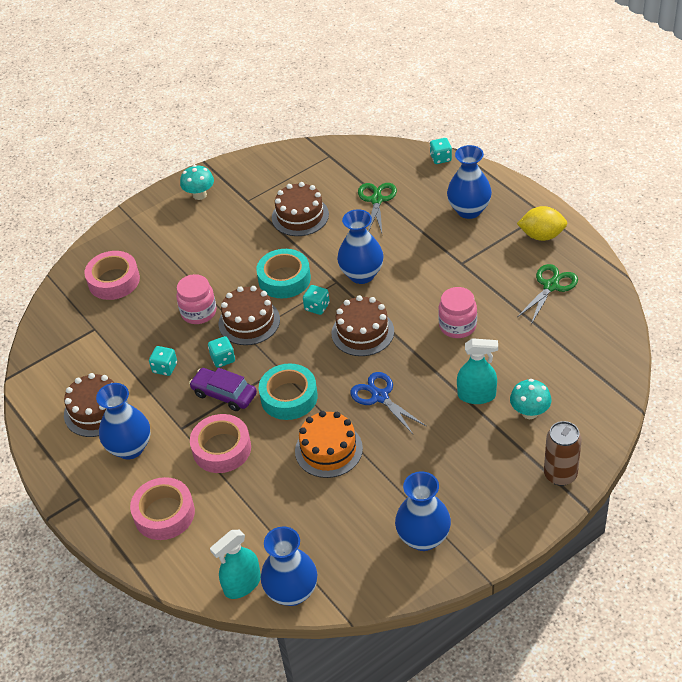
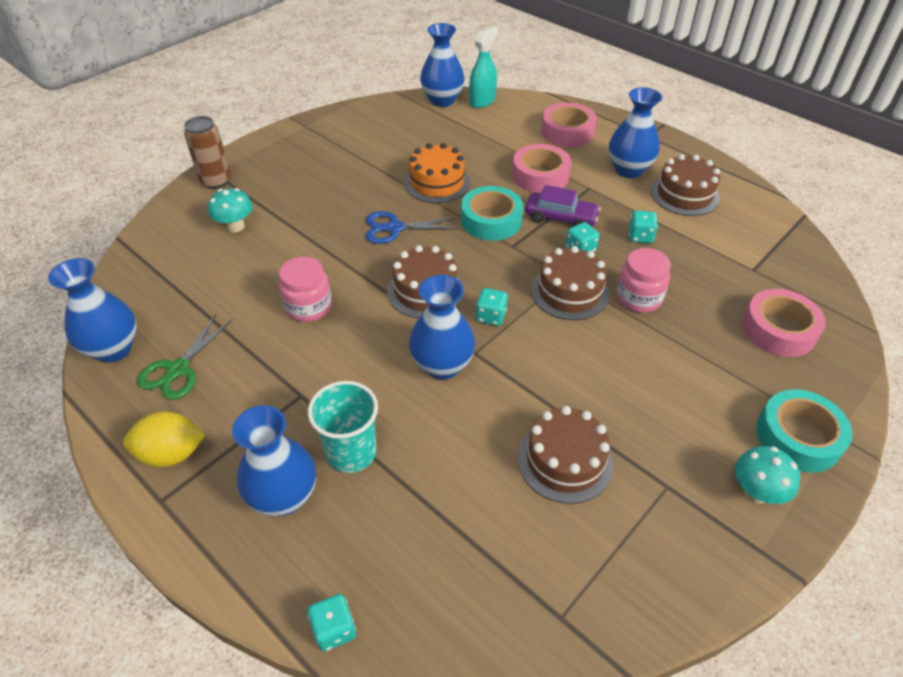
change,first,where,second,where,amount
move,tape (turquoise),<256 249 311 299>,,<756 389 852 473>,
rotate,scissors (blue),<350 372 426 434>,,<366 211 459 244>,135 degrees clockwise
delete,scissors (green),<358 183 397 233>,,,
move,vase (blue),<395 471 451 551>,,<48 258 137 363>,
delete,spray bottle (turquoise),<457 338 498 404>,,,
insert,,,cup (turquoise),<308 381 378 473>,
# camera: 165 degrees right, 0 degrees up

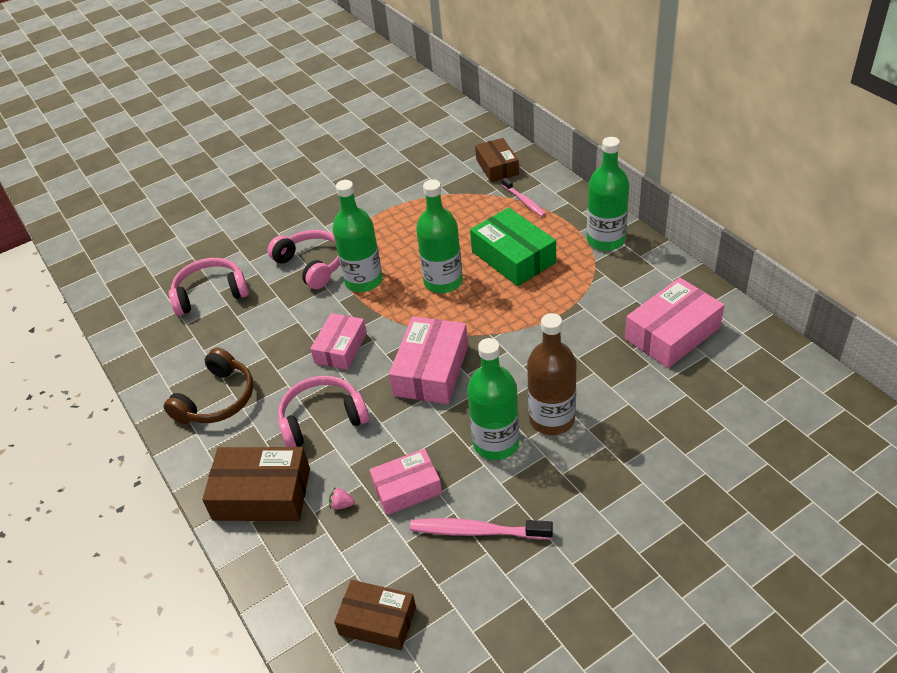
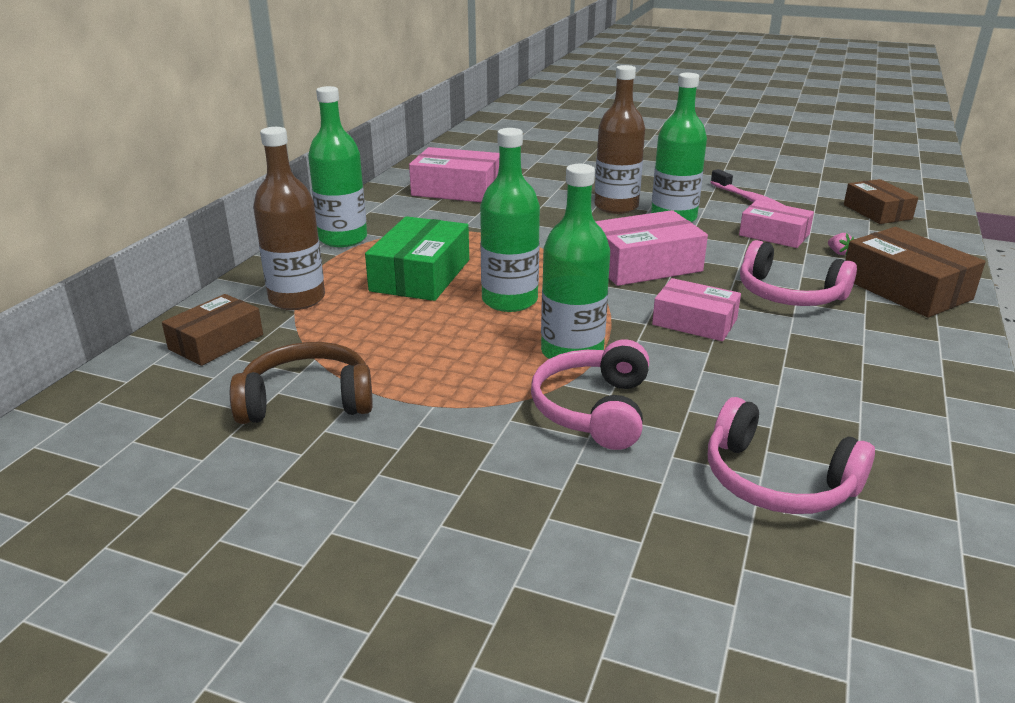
change,first,where,second,where,amount
move,headphones (brown),<164 347 253 424>,,<230 342 373 424>,
rotate,box (pink),<310 313 367 370>,,<652 278 741 341>,45 degrees clockwise
replace,toothbrush (pink),<502 178 546 217>,bottle (brown),<253 127 325 310>,
# camera: 130 degrees left, 15 degrees down

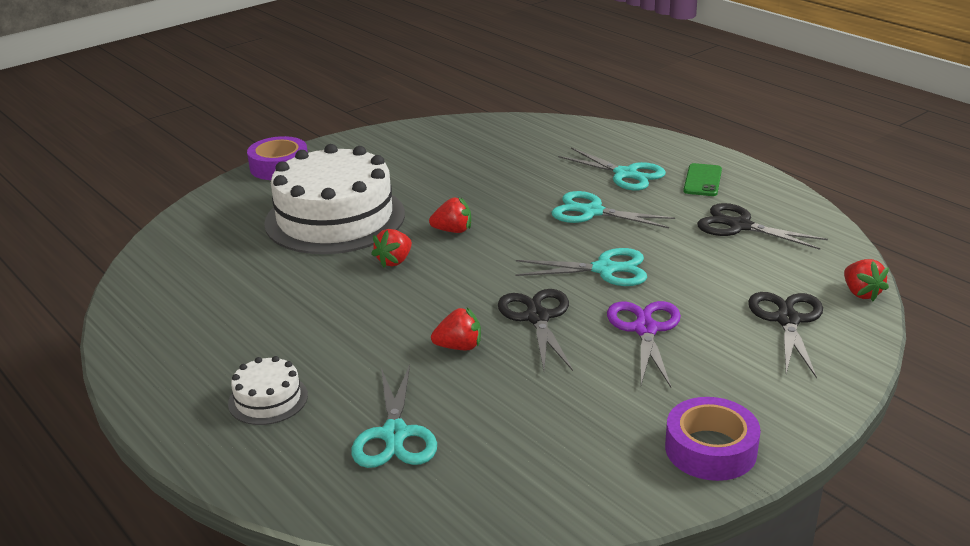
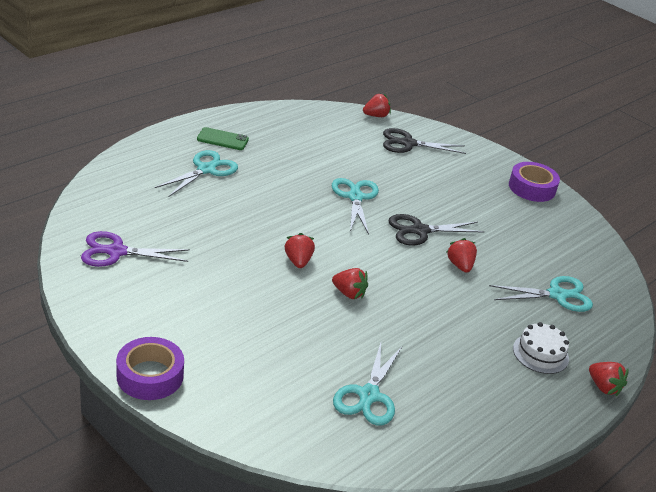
change,first,where,second,where,amount
delete,cake (white),<264 144 405 254>,,,
move,scissors (turquoise),<551 191 675 228>,,<333 343 402 425>,
move,scissors (purple),<607 301 681 387>,,<81 231 190 267>,
delete,scissors (black),<697 203 828 250>,,,
insert,,,strawberry (red),<589 362 629 396>,
# camera: 100 degrees left, 5 degrees up

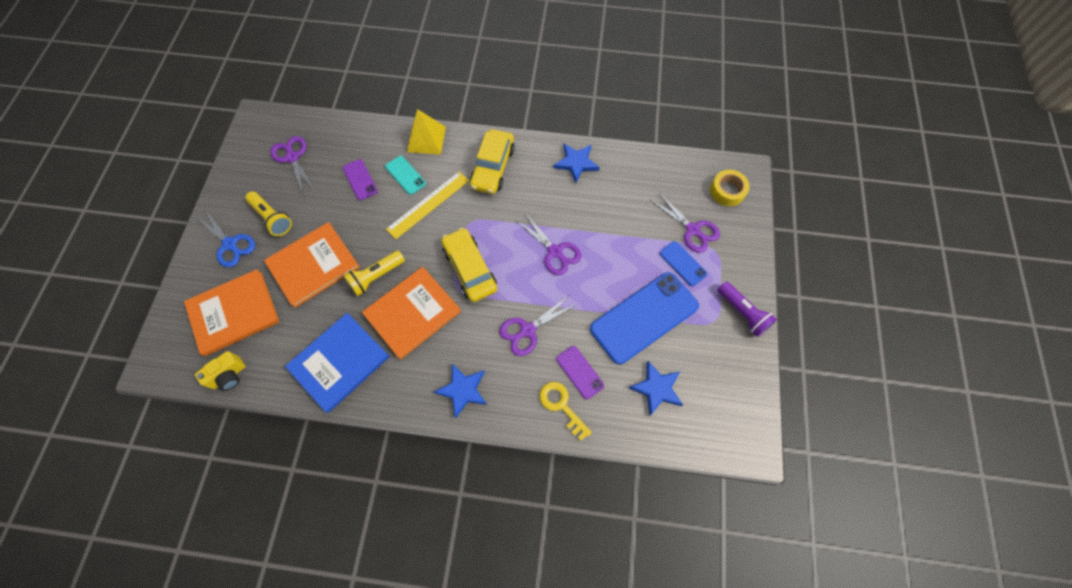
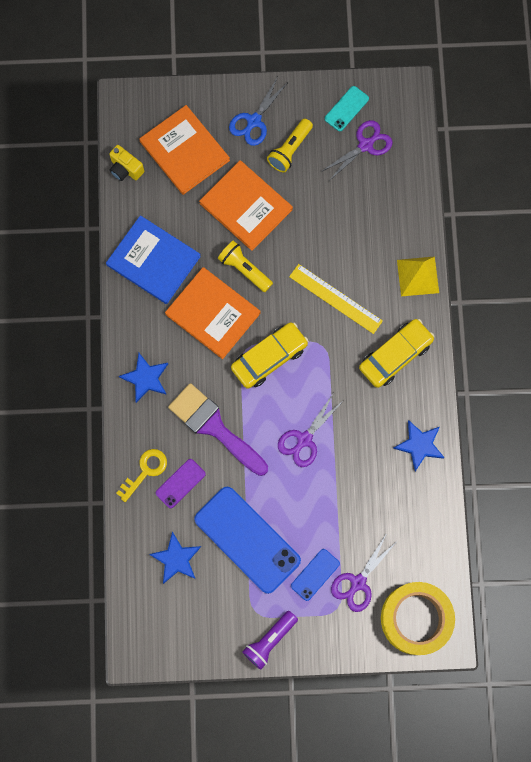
change,first,where,second,where,amount
delete,phone (purple),<343 159 378 200>,,,
move,phone (turquoise),<385 156 426 195>,,<325 86 369 131>,
rotate,car (yellow),<470 129 515 194>,,<359 319 435 388>,135 degrees clockwise
replace,scissors (purple),<499 295 577 356>,brush (purple),<168 383 268 476>,
resize,tape (yellow),<710 170 750 206>,,<381 582 455 655>,x1.80
# camera: 80 degrees right, 10 degrees up

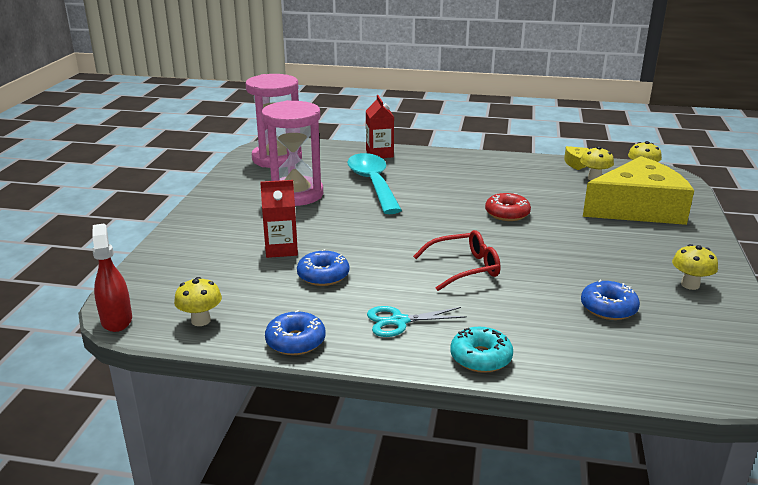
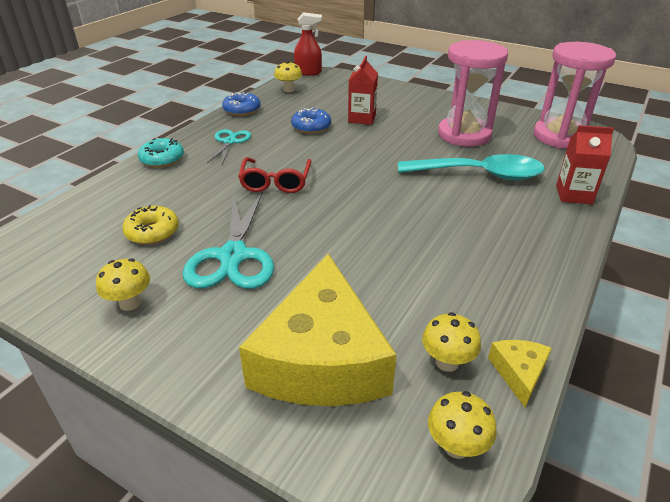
change,first,where,second,where,amount
delete,donut (red),<485 193 531 221>,,,
recolor,donut (blue),<581 280 640 320>,donut (yellow),<122 205 179 245>,
insert,,,scissors (turquoise),<183 191 274 289>,
# camera: 110 degrees right, 10 degrees up

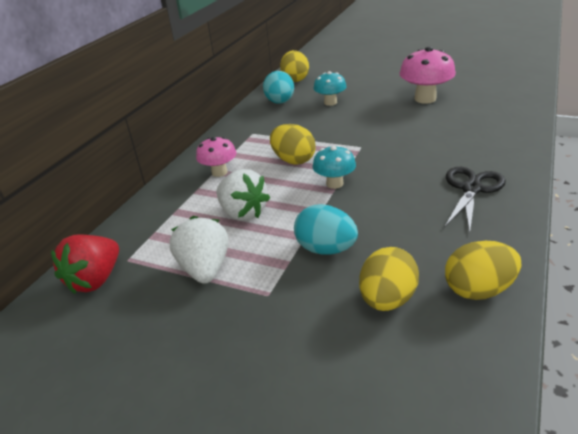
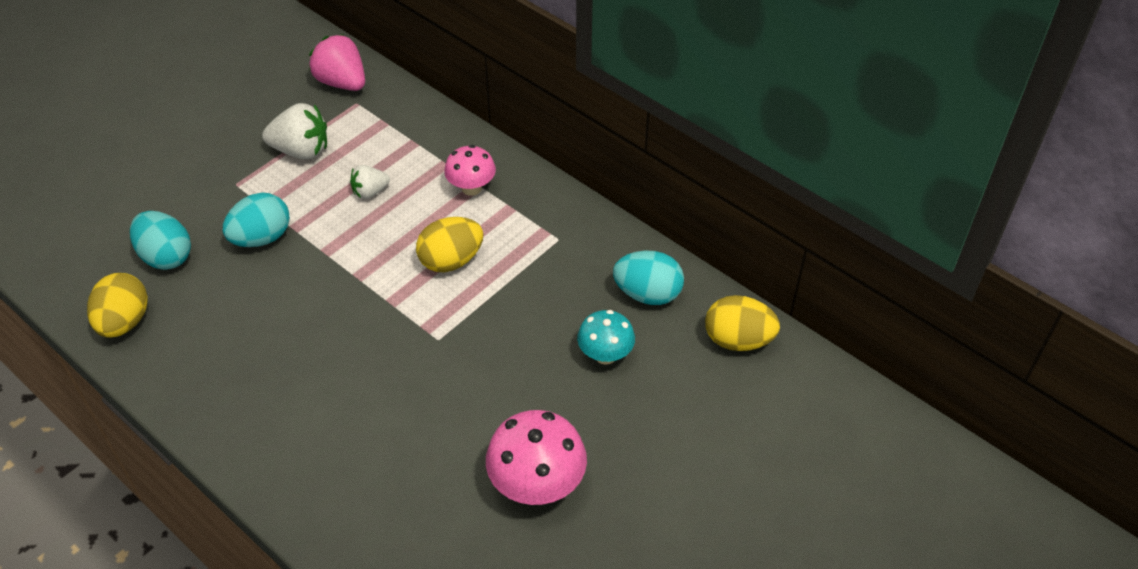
change,first,where,second,where,amount
recolor,strawberry (red),<51 235 119 294>,strawberry (pink),<309 34 365 91>,
resize,strawberry (white),<216 169 270 221>,,<350 165 390 199>,x0.59
delete,mushroom (turquoise),<312 145 356 189>,,,
recolor,egg (yellow),<359 247 419 311>,egg (turquoise),<130 211 191 270>,
delete,scissors (black),<444 167 506 233>,,,
# camera: 105 degrees right, 15 degrees up

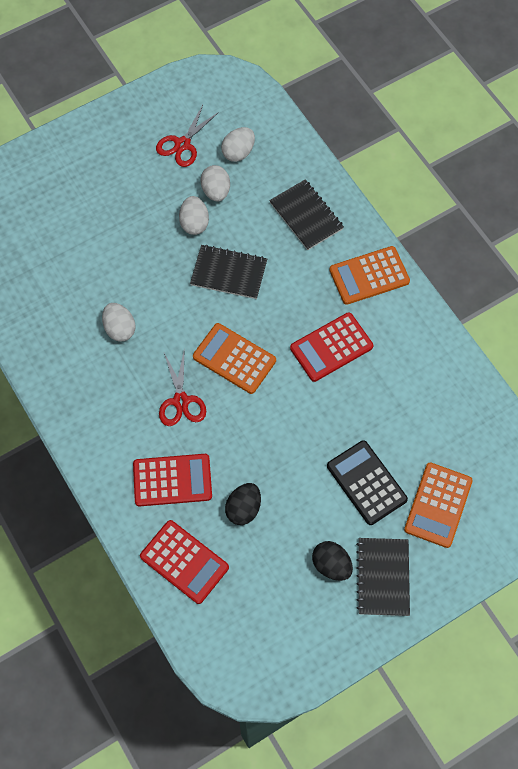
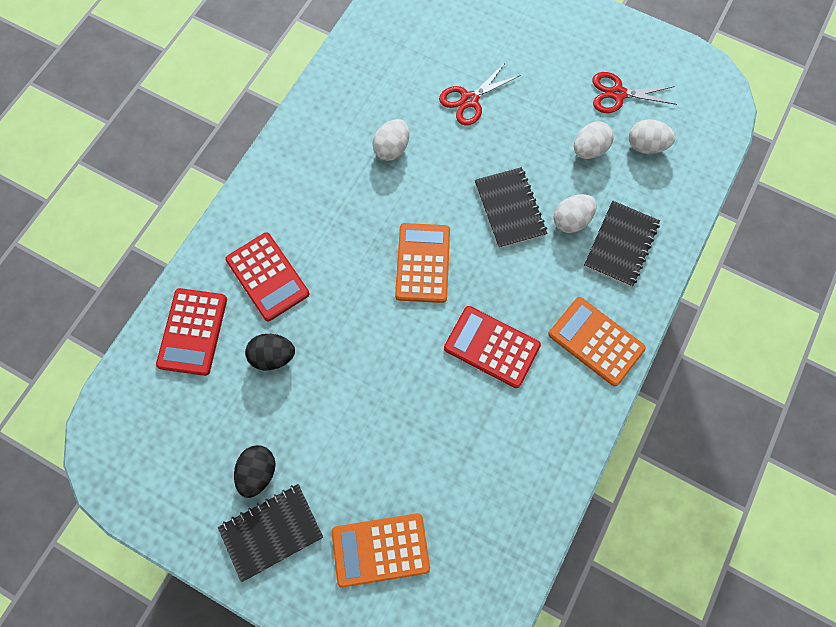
change,first,where,second,where,amount
move,scissors (red),<159 348 206 426>,,<439 62 520 126>,
move,egg (white),<179 196 209 235>,,<553 194 597 233>,
delete,calculator (black),<327 440 408 525>,,,
# camera: 60 degrees right, 5 degrees up

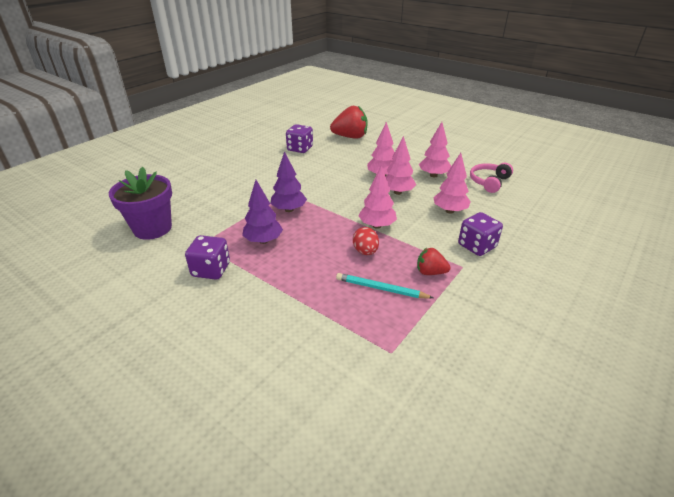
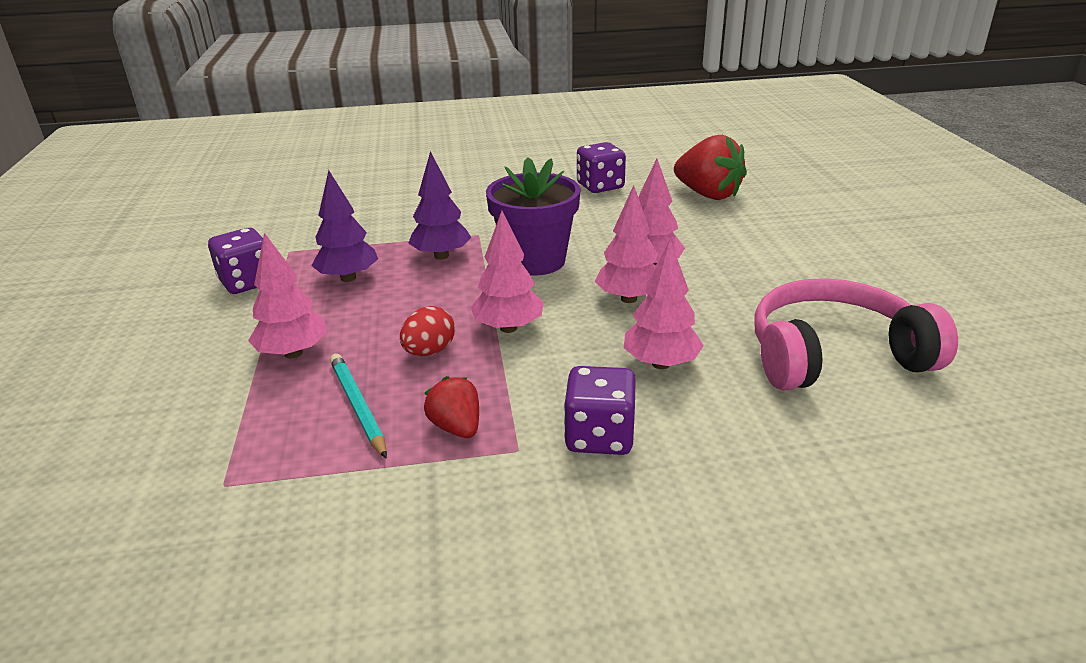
change,first,where,second,where,amount
move,flower pot (purple),<109 167 172 240>,,<486 157 581 276>,
move,tree (pink),<419 122 451 177>,,<248 233 327 358>,
resize,headphones (pink),<470 163 513 193>,,<754 278 958 390>,x1.71
# camera: 45 degrees right, 5 degrees down

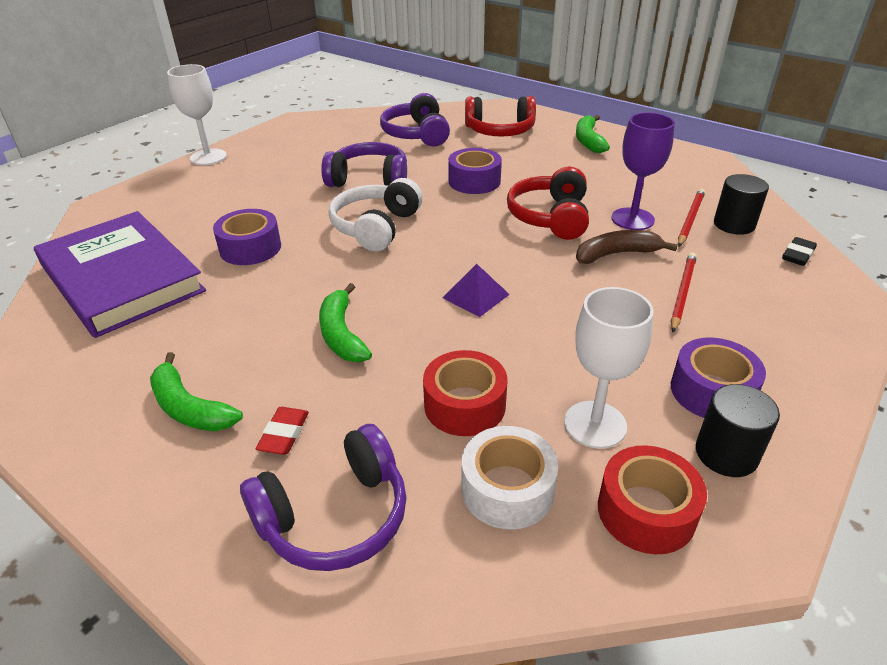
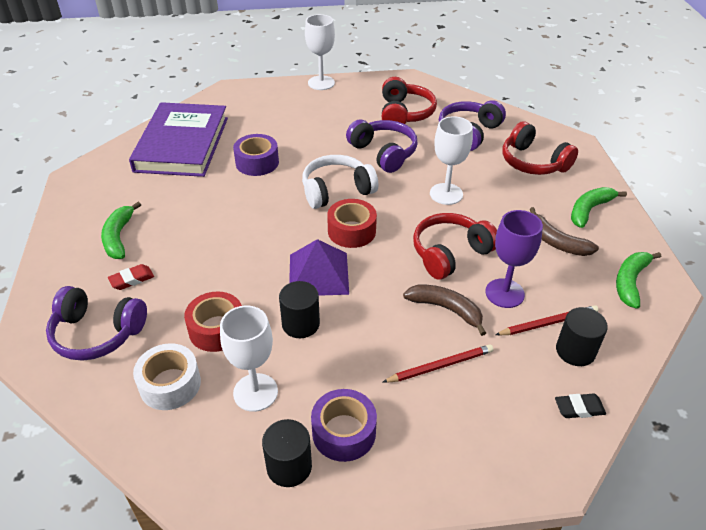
change,first,where,second,where,amount
move,banana (green),<319 283 372 362>,,<616 252 661 309>,
resize,pyramid (purple),<443 264 510 317>,,<289 239 349 296>,x1.58
replace,tape (purple),<448 148 502 194>,goblet (white),<430 116 473 205>,
move,tape (red),<598 445 707 554>,,<327 199 377 248>,
insert,,,cylinder (black),<279 281 320 338>,
insert,,,headphones (red),<382 77 437 124>,
insert,,,banana (brown),<530 207 599 256>,
# camera: 45 degrees right, 5 degrees up

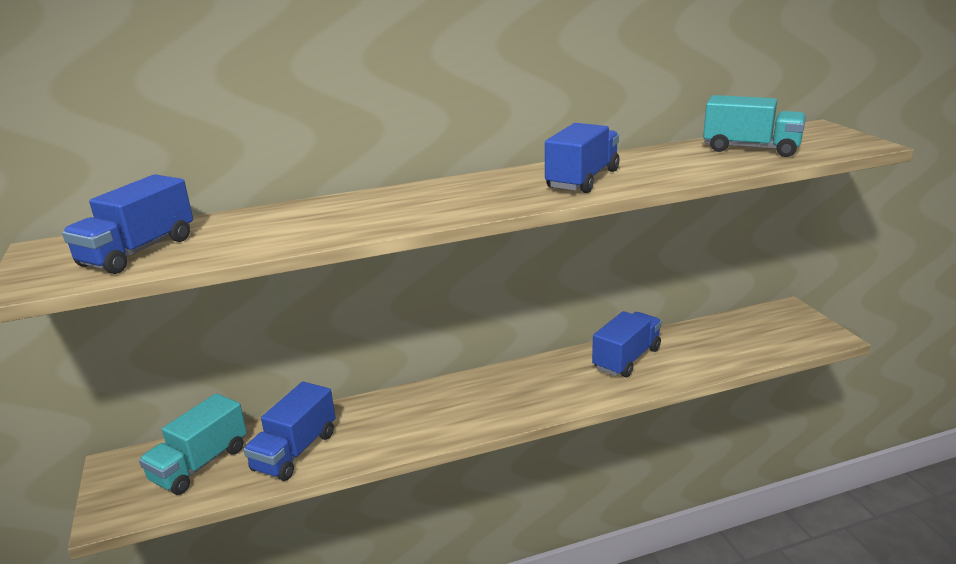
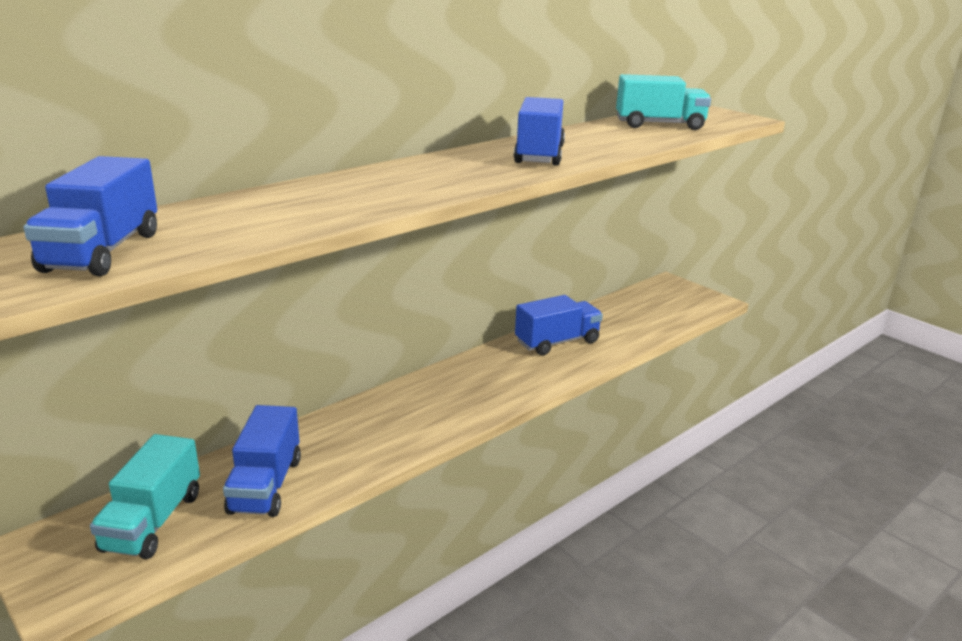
change,first,where,second,where,amount
rotate,truck (blue),<592 311 662 377>,,<515 295 603 355>,45 degrees clockwise
# camera: 25 degrees left, 0 degrees up

